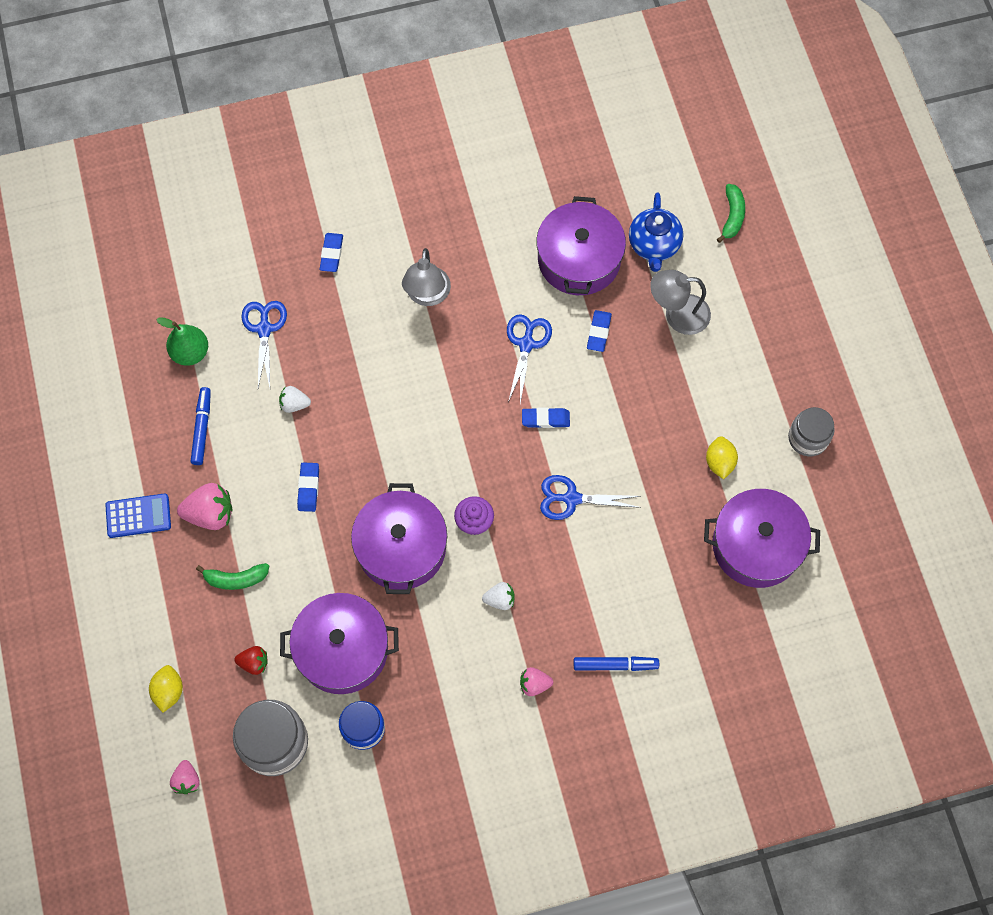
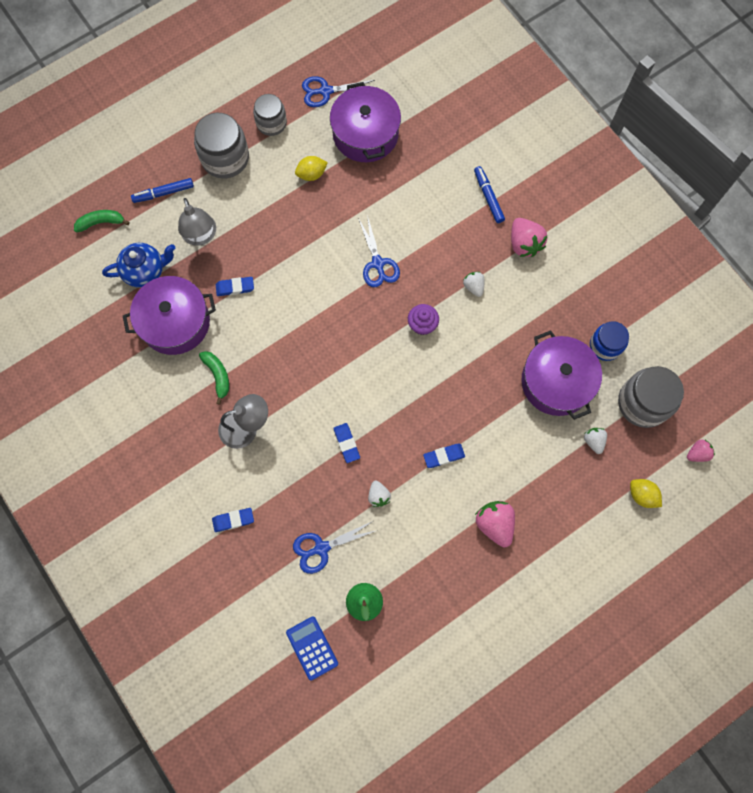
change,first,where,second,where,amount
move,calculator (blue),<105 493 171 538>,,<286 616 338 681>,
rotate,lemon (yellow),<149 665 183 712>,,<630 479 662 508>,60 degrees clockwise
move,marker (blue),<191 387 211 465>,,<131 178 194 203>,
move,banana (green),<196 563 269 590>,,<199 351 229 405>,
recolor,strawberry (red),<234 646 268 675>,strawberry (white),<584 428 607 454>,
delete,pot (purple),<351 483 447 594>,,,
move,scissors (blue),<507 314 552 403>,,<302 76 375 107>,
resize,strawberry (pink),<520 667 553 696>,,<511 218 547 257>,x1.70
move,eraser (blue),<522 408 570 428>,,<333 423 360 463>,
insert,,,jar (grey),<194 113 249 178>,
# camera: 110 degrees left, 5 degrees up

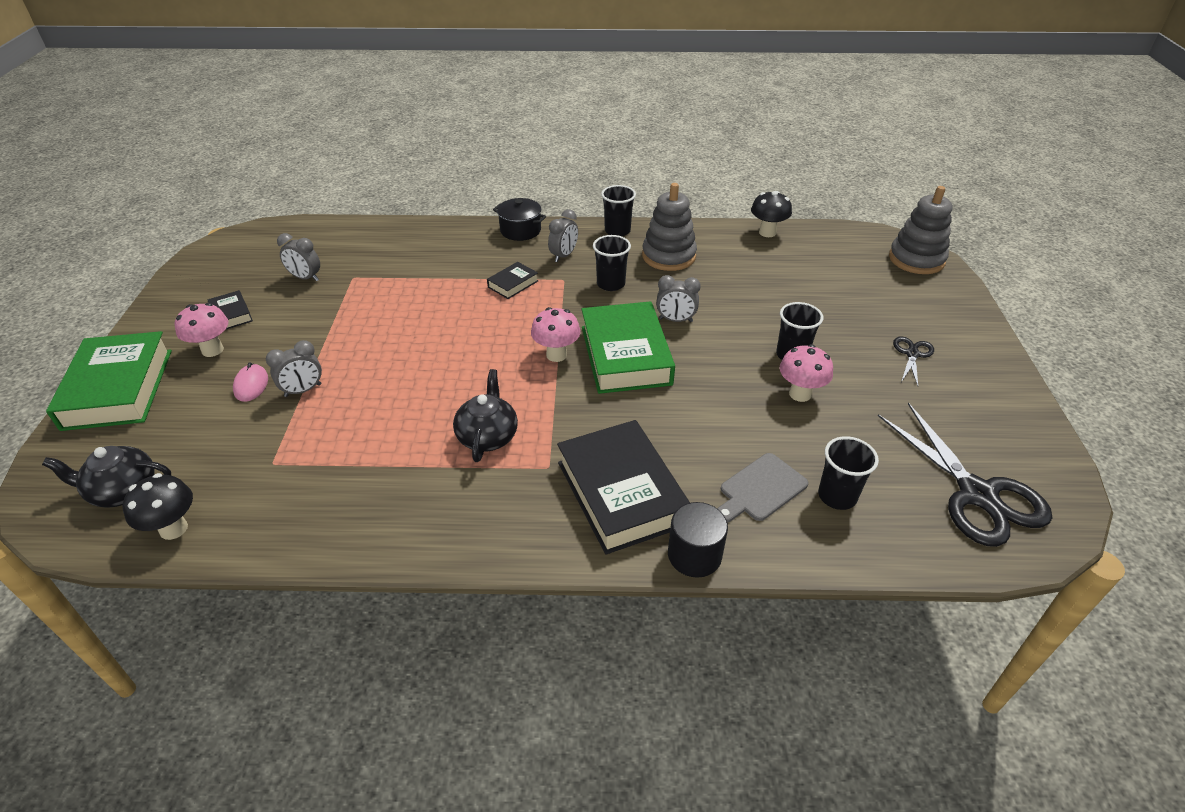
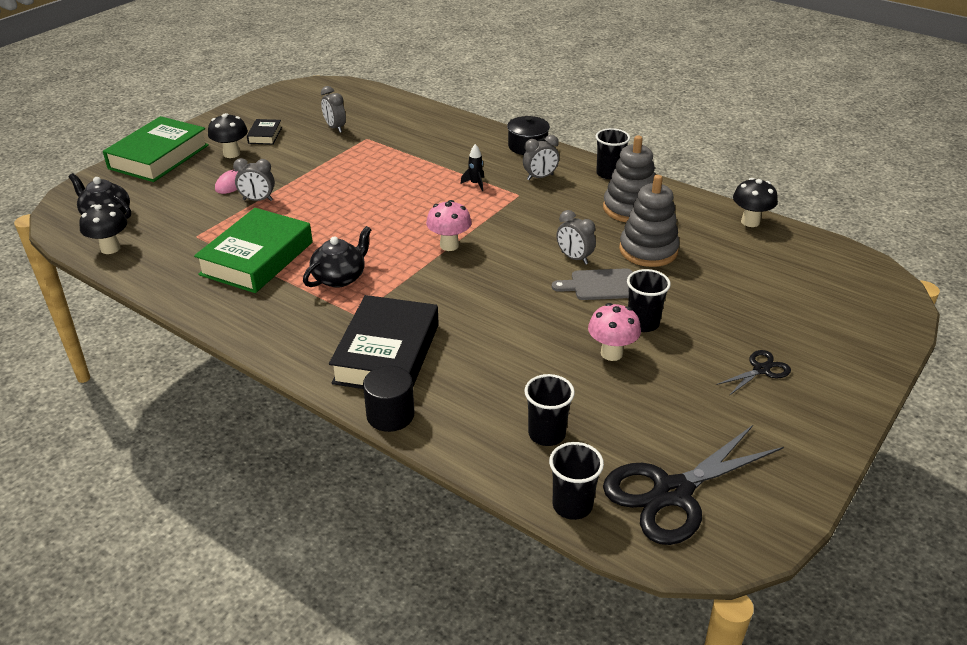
change,first,where,second,where,amount
recolor,mushroom (pink),<175 303 229 357>,mushroom (black),<208 113 248 158>,
replace,book (black),<487 262 538 299>,rocket (black),<460 144 484 191>,
move,book (green),<581 301 675 394>,,<194 208 313 293>,
move,cup (black),<593 235 631 291>,,<549 442 604 520>,
move,cutting board (grey),<717 453 808 523>,,<552 268 633 300>,
rotate,scissors (black),<878 403 1052 547>,,<603 425 784 545>,45 degrees clockwise
move,stacking toy (grey),<889 186 953 274>,,<619 175 680 267>,
# camera: 35 degrees right, 5 degrees down

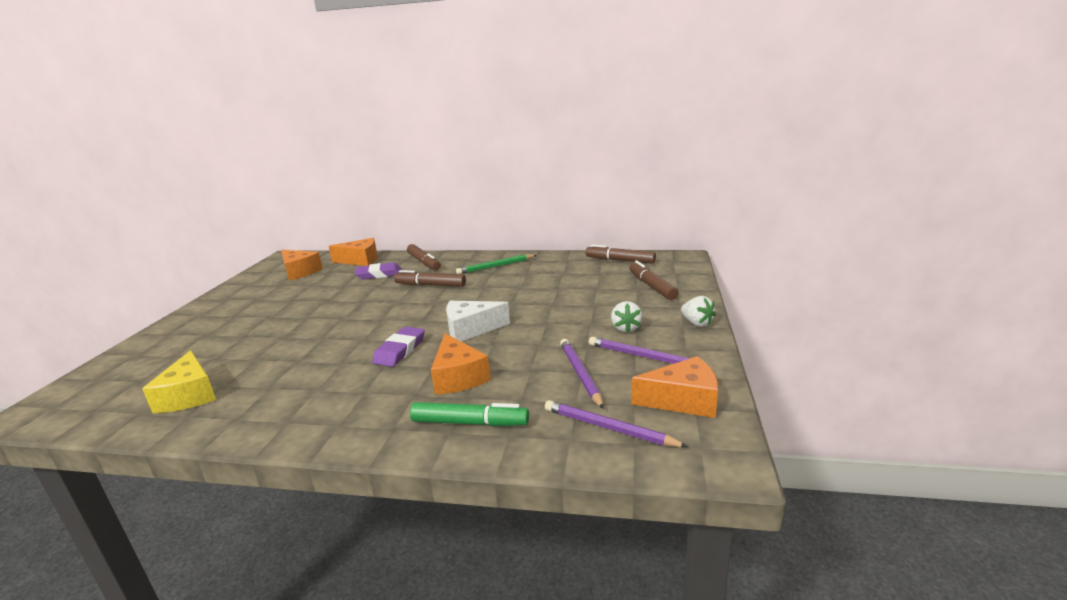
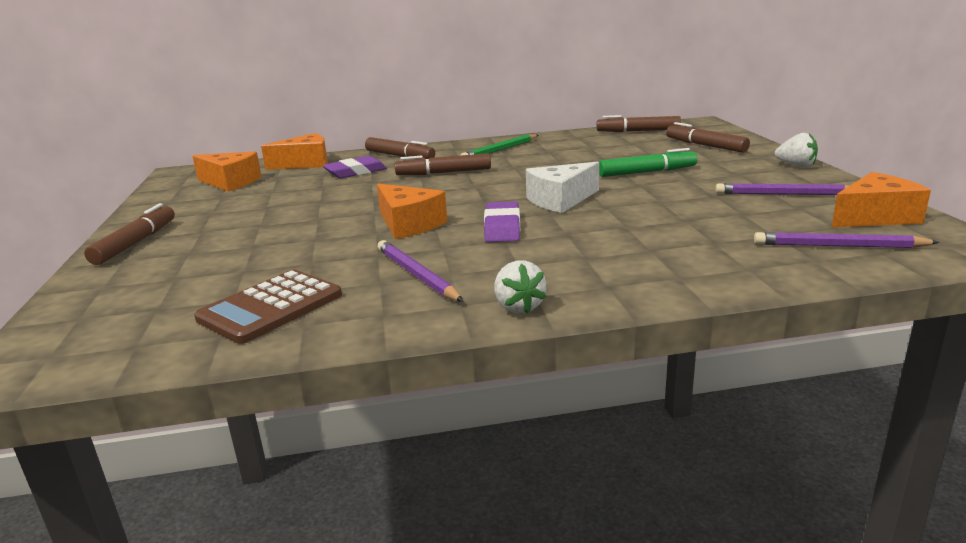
change,first,where,second,where,amount
replace,cheese (yellow),<142 350 216 413>,calculator (brown),<194 270 342 344>,
move,marker (green),<410 402 529 426>,,<599 148 697 177>,
move,cheese (orange),<431 333 491 395>,,<377 184 447 239>,
move,pencil (purple),<560 339 604 409>,,<377 240 464 302>,
move,strawberry (white),<611 301 643 333>,,<494 260 547 314>,
insert,,,marker (brown),<84 203 175 265>,
# camera: 20 degrees left, 0 degrees up

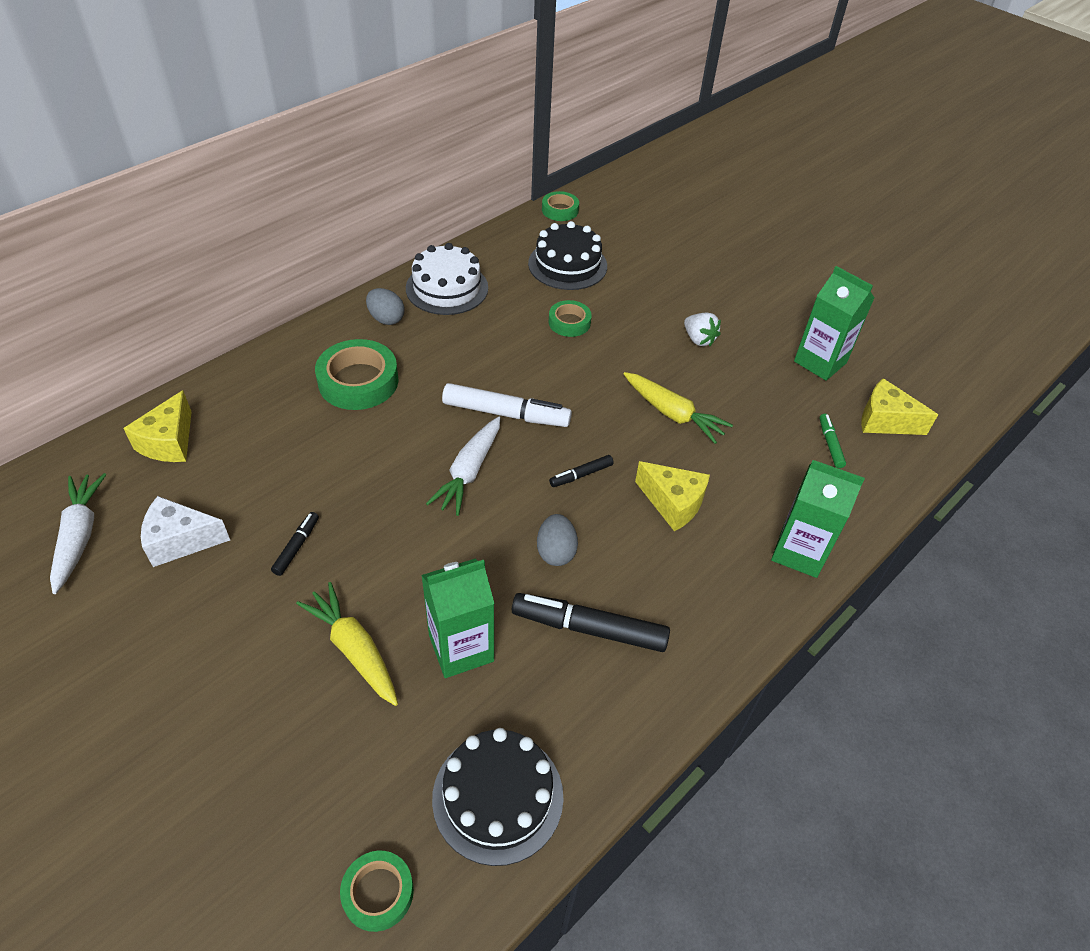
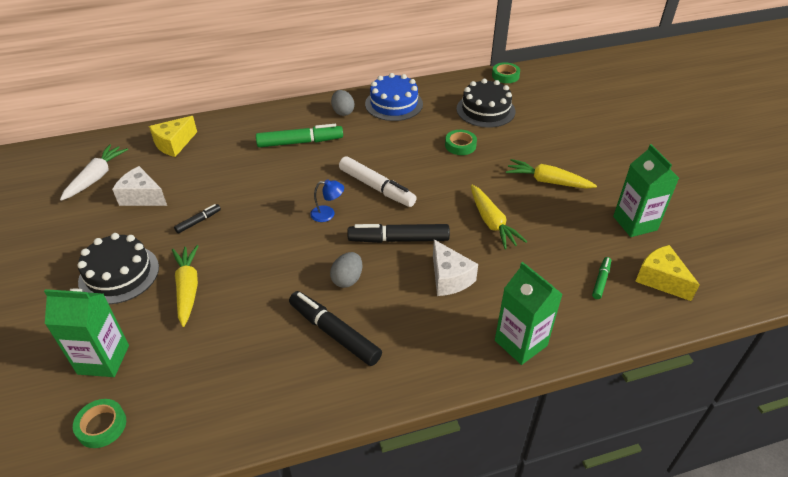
change,first,where,second,where,amount
replace,tape (green),<315 339 399 410>,marker (green),<256 124 343 147>,
recolor,cake (white),<406 243 488 315>,cake (blue),<365 73 423 121>,
move,carton (green),<421 559 495 678>,,<44 289 129 377>,
replace,carrot (white),<426 417 500 516>,lamp (blue),<310 180 344 222>,
move,cake (black),<432 728 563 866>,,<77 233 159 304>,
resize,marker (black),<549 455 614 487>,,<347 224 450 243>,x1.97
recolor,cheese (yellow),<635 461 710 531>,cheese (white),<433 240 478 296>,
replace,strawberry (white),<684 313 721 346>,carrot (yellow),<506 159 597 189>,
# camera: 30 degrees right, 5 degrees down

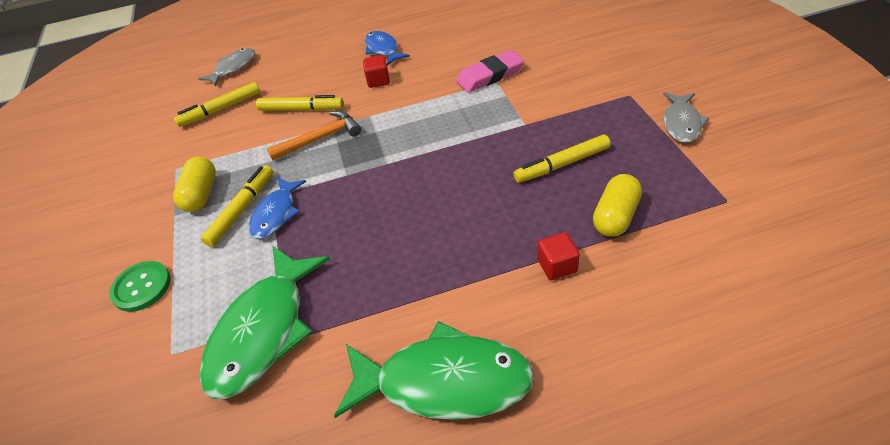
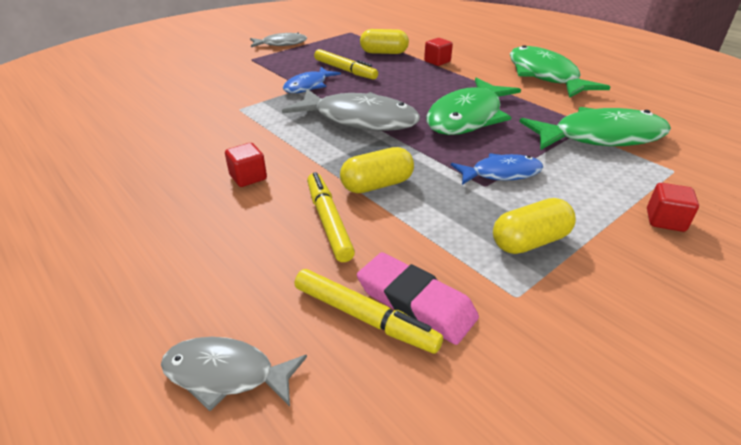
change,first,where,second,where,amount
replace,button (green),<109 261 171 312>,cube (red),<647 183 699 232>,
delete,marker (yellow),<201 165 273 247>,,,
replace,hammer (orange),<266 111 361 161>,capsule (yellow),<340 147 414 193>,
move,fish (blue),<365 31 410 66>,,<283 67 341 93>,
move,eraser (pink),<456 50 524 93>,,<357 252 479 345>,
insert,,,fish (grey),<282 89 420 131>,
insert,,,fish (green),<426 77 521 135>,
# camera: 120 degrees left, 10 degrees down

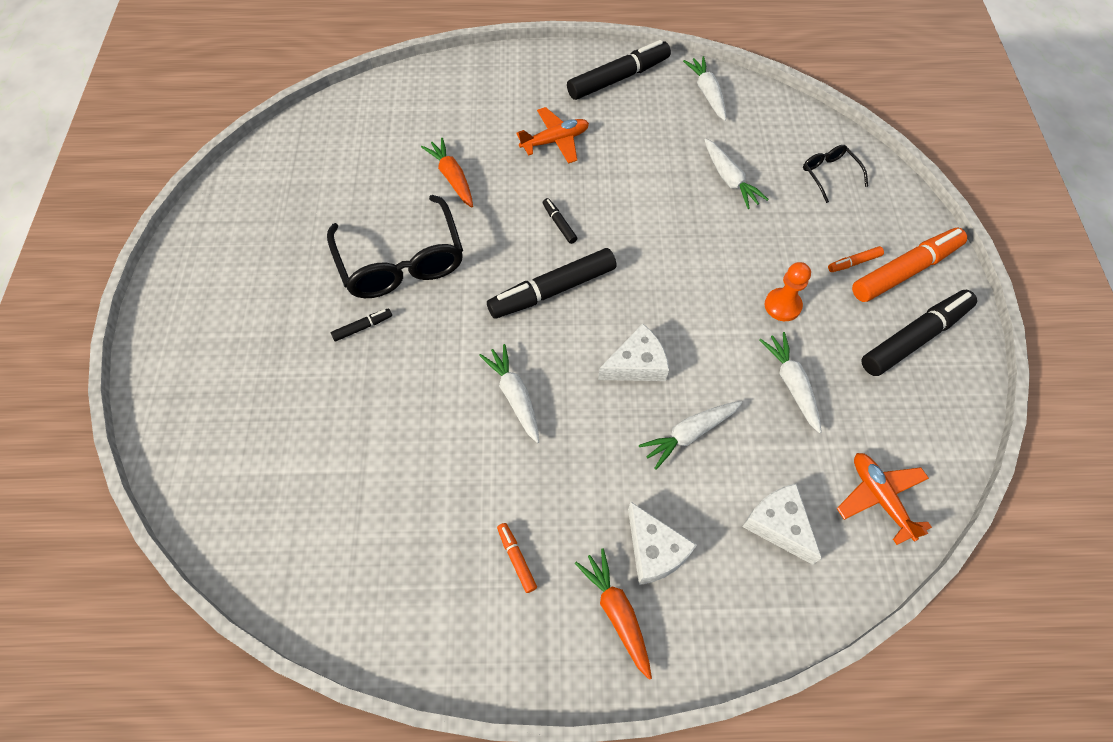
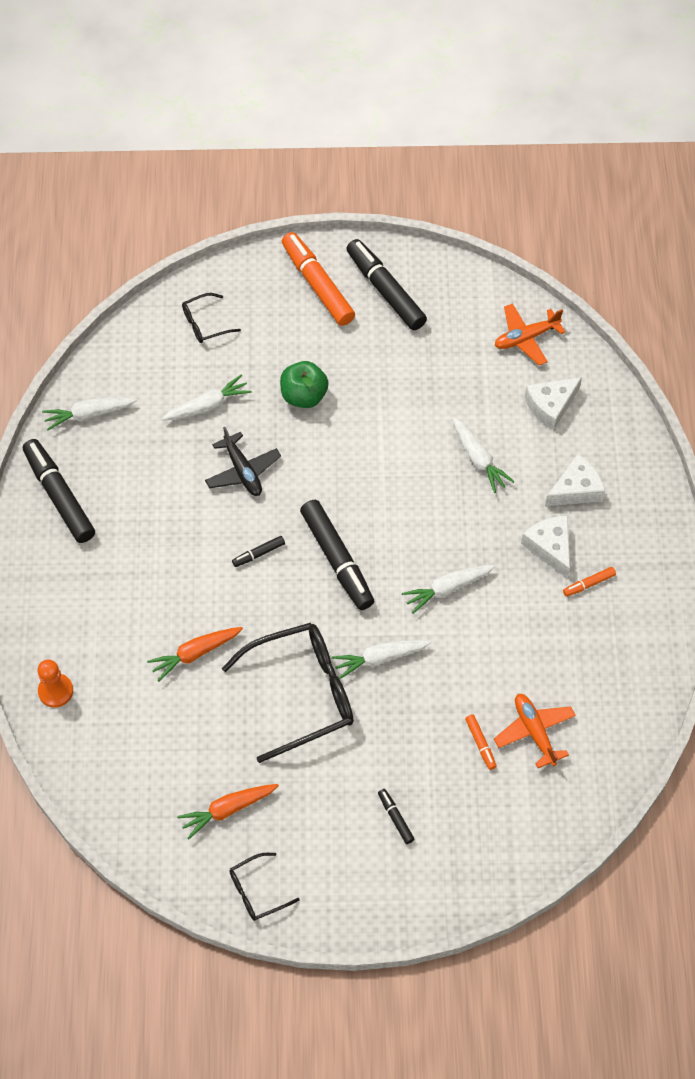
change,first,where,second,where,amount
move,marker (black),<331 308 392 341>,,<378 789 415 844>,
move,plane (orange),<516 107 589 164>,,<494 694 576 768>,
move,carrot (orange),<575 548 652 680>,,<177 784 279 840>,
move,cheese (white),<598 324 669 381>,,<521 516 570 579>,
move,carrot (white),<759 332 822 433>,,<332 640 432 679>,
move,pawn (orange),<765 262 811 321>,,<37 659 73 708>,
move,marker (orange),<828 246 884 272>,,<465 714 497 770>,
insert,,,plane (black),<205 427 281 496>,
insert,,,glasses (black),<229 853 300 921>,
insert,,,apple (green),<280 361 329 408>,
# camera: 90 degrees left, 0 degrees up

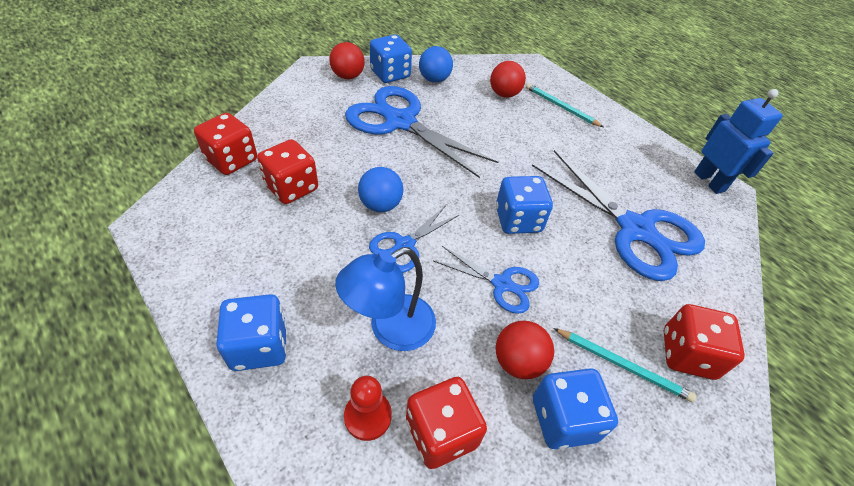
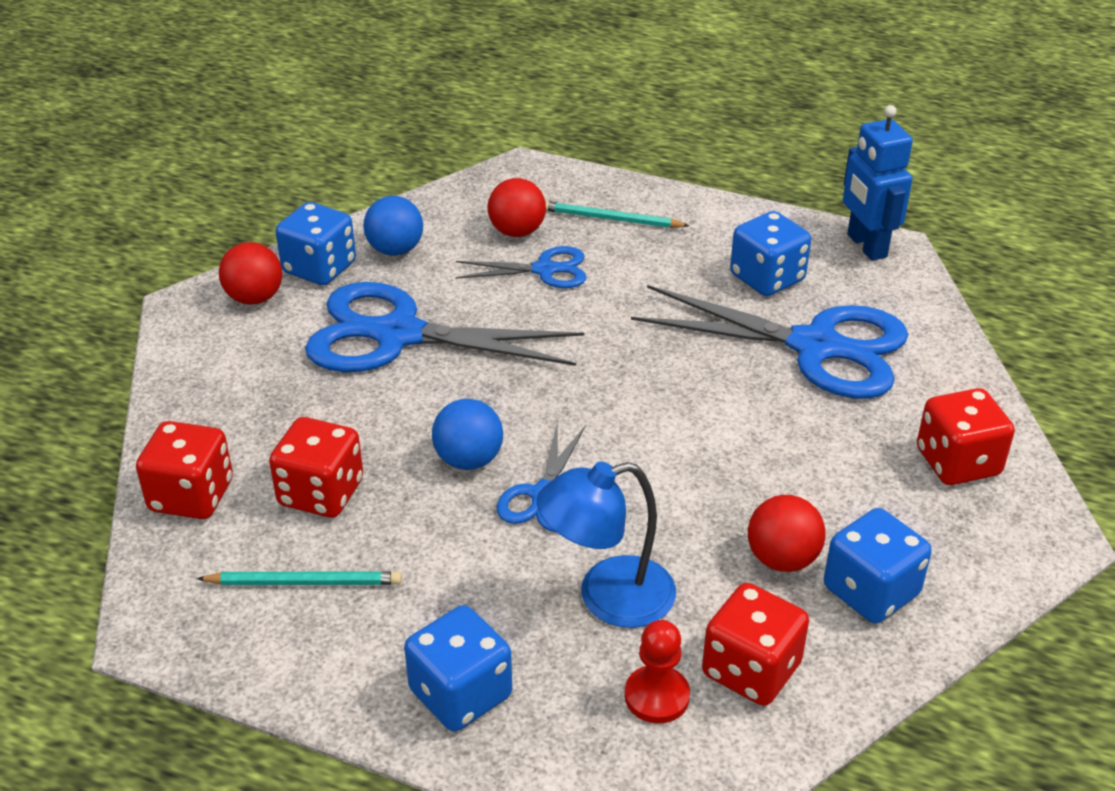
change,first,where,second,where,amount
rotate,lamp (blue),<335 247 436 351>,,<537 462 676 628>,45 degrees clockwise
move,scissors (blue),<433 246 539 314>,,<455 246 586 288>,
move,dice (blue),<496 176 553 234>,,<730 211 811 296>,
move,pencil (turquoise),<553 328 696 402>,,<196 571 402 585>,
rotate,robot (blue),<694 89 783 194>,,<843 105 913 261>,150 degrees counterclockwise
# camera: 25 degrees left, 10 degrees down

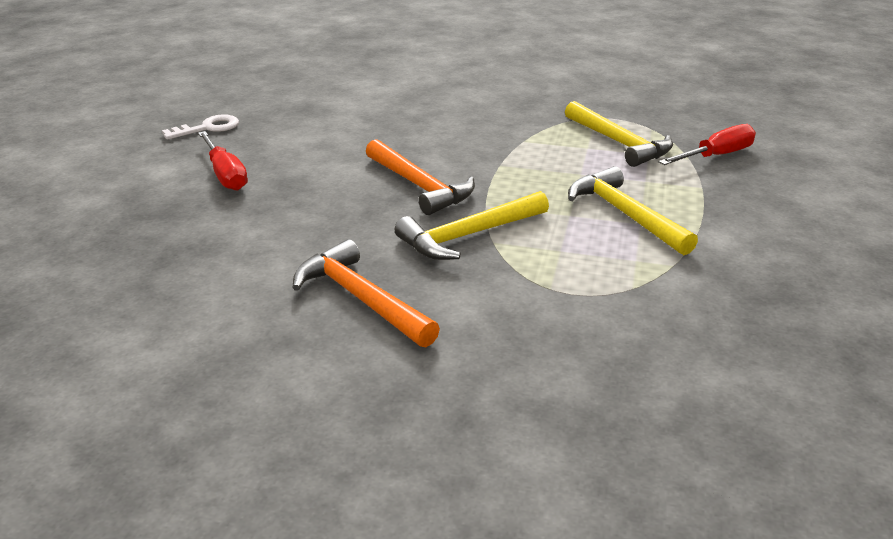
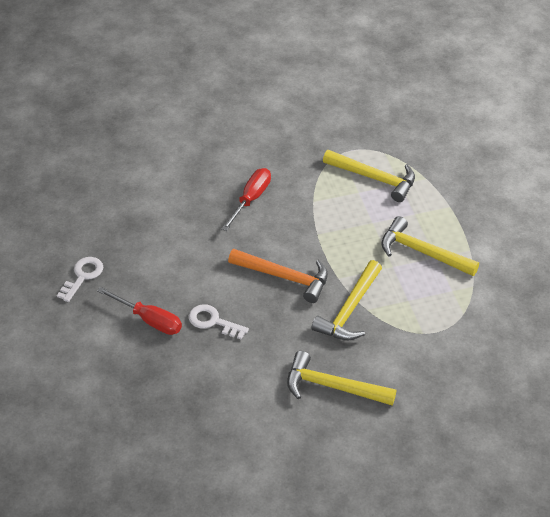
change,first,where,second,where,amount
recolor,hammer (orange),<293 239 440 347>,hammer (yellow),<287 351 396 405>,
move,screwdriver (red),<659 124 756 165>,,<222 168 271 231>,
insert,,,key (white),<189 304 249 340>,
# camera: 30 degrees left, 15 degrees up

